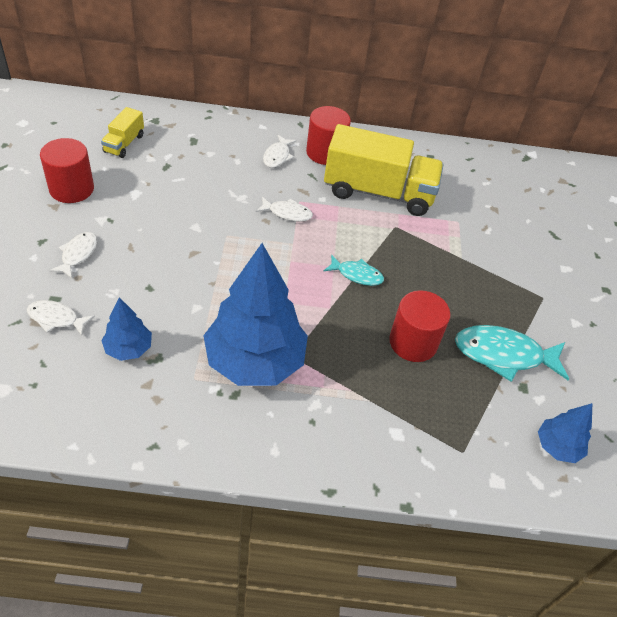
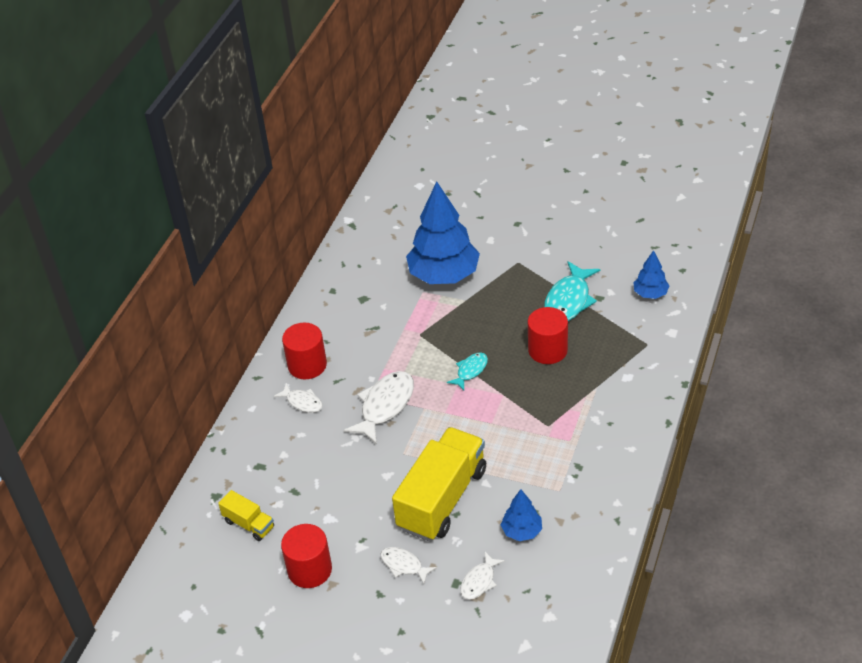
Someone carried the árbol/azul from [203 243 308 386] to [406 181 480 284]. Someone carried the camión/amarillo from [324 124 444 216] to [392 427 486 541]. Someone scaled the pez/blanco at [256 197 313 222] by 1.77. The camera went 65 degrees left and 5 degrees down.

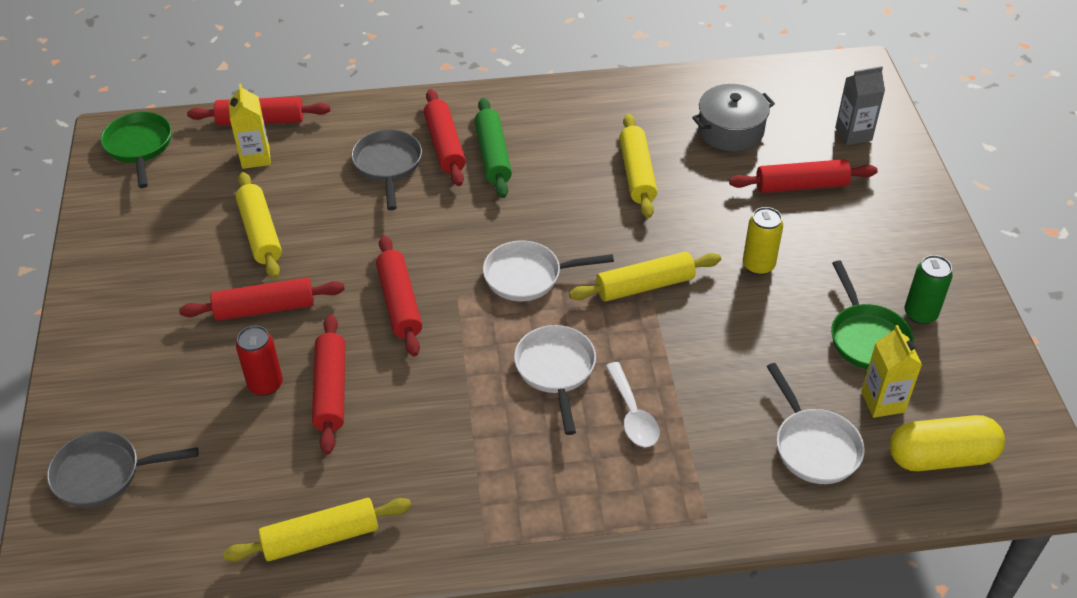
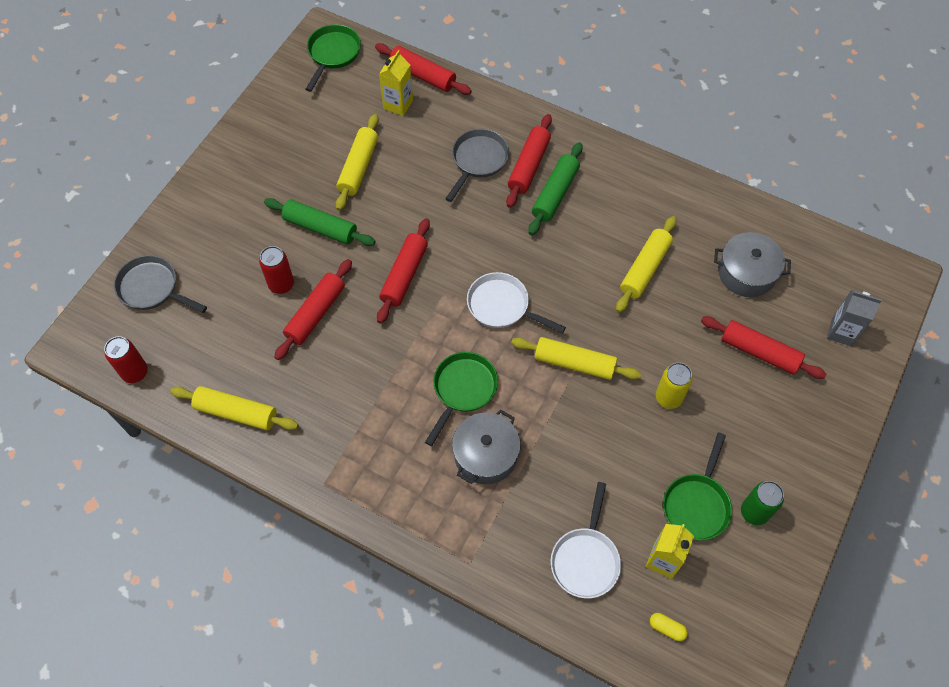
Someone put down the lata/rojo at [104 336 148 383]. Someone swapped the cuchara/blanco at [606 362 659 447] for the olla/gris at [452 409 521 484]. Someone repainted the rodillo/rojo at [179 278 345 321], which became the rodillo/verde at [264 198 376 246]. Someone repainted the sartén/blanco at [514 325 596 435], which became the sartén/verde at [425 352 498 446]. Someone scaled the cápsula/amarillo at [890 415 1005 471] by 0.42. The camera went 35 degrees right and 15 degrees up.

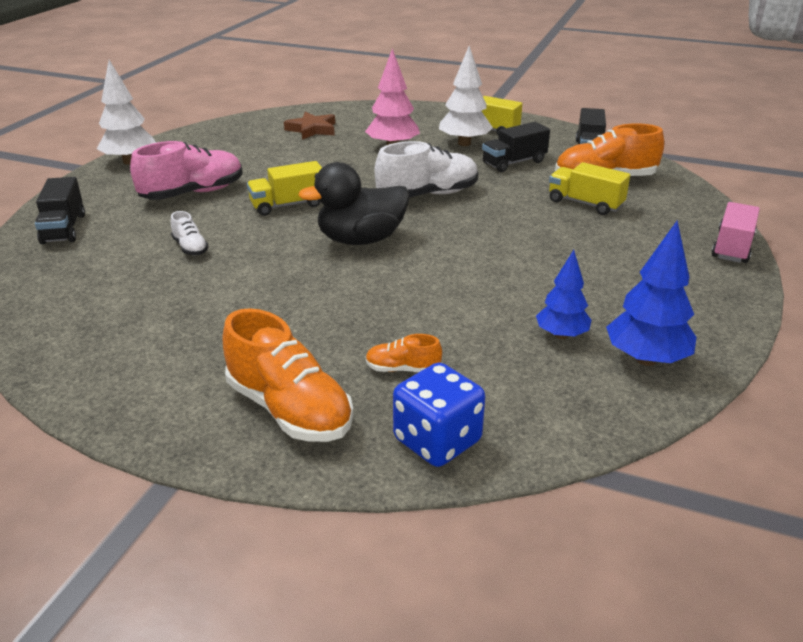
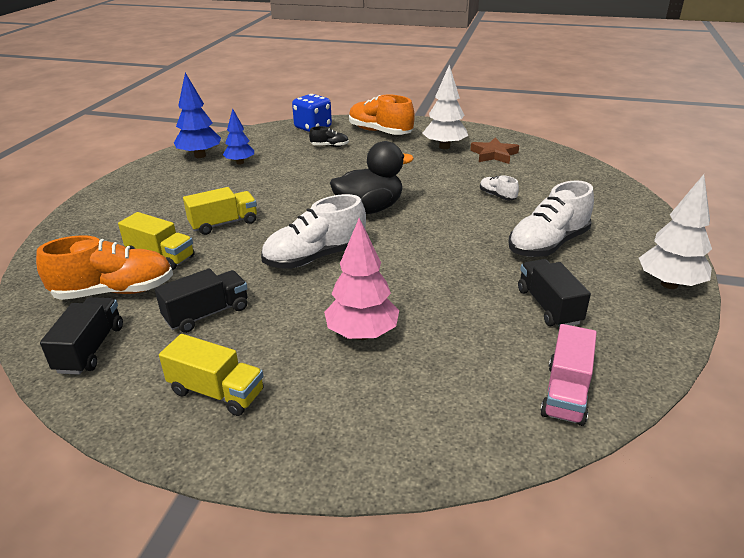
Someone carried the camión/negro from [35 177 85 244] to [518 259 591 327]. Someone carried the camión/amarillo from [247 161 322 216] to [183 187 257 235]. Someone carried the estrella/marrón from [284 112 335 140] to [470 138 519 164]. Someone carried the árbol/blanco from [439 46 493 146] to [423 64 468 149]. Someone carried the camión/rosa from [711 202 760 263] to [540 324 597 426]. Someone repainted the zapato/rosa at [130 141 243 200], which became the zapato/blanco at [508 180 594 257]. Someone repainted the zapato/naranja at [365 334 442 372], which became the zapato/negro at [309 126 349 147]. The camera went 175 degrees right and 0 degrees up.

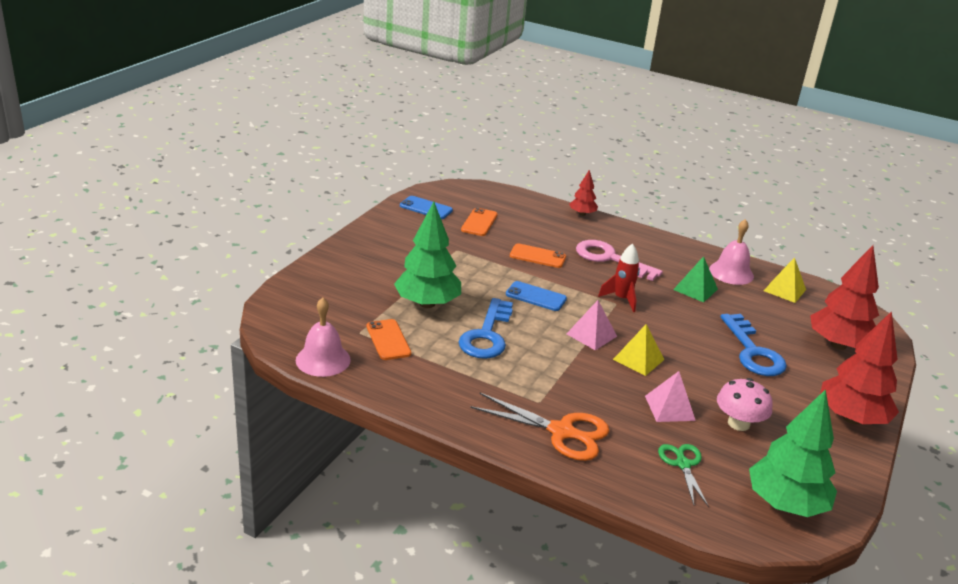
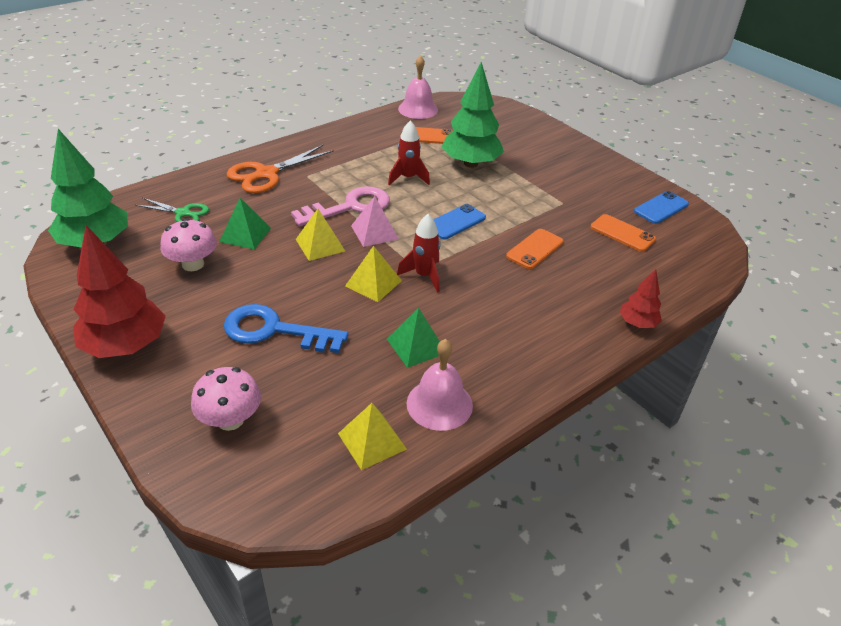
Someone put down the pirámide/amarillo at [345 246 402 302]. Someone carried the llave/rosa from [576 240 663 281] to [291 186 390 227]. Someone swapped the llave/azul at [459 298 513 359] for the cohete/rojo at [388 120 430 185]. Someone swapped the árbol/rojo at [810 245 879 350] for the seta/rosa at [191 367 261 431]. Someone repainted the pirámide/rosa at [645 371 696 422], which became the pirámide/verde at [219 198 271 250]. The camera went 115 degrees right and 10 degrees up.

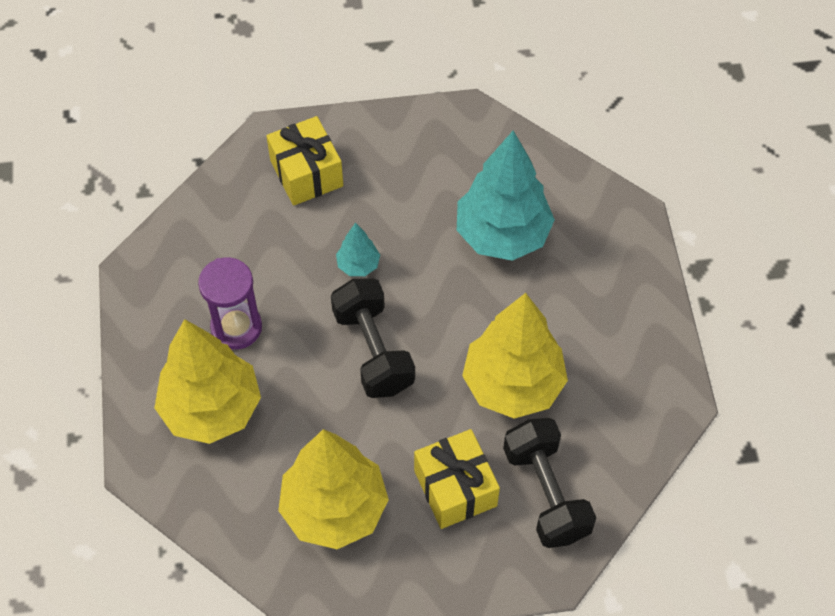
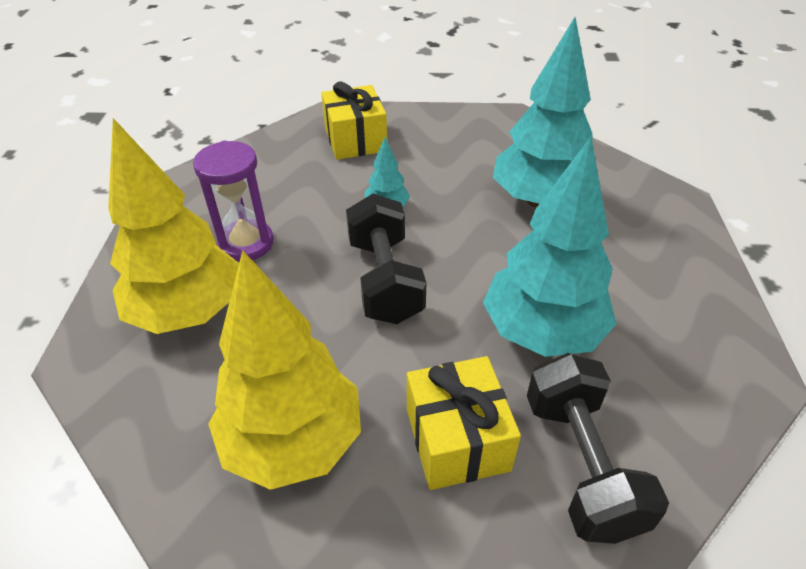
Someone repainted the árbol/amarillo at [462 293 568 419], which became the árbol/turquesa at [483 137 617 357]. The camera went 10 degrees right and 15 degrees down.

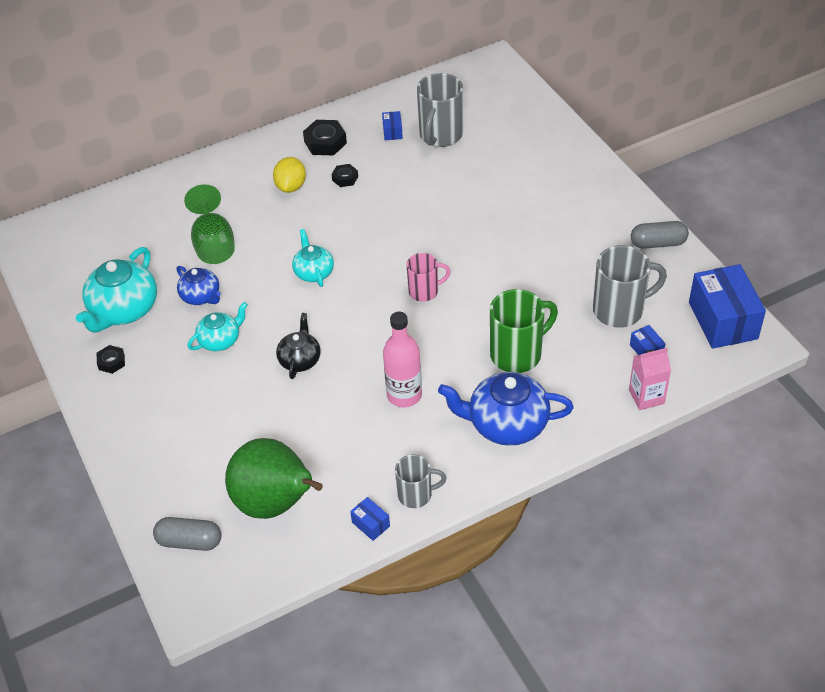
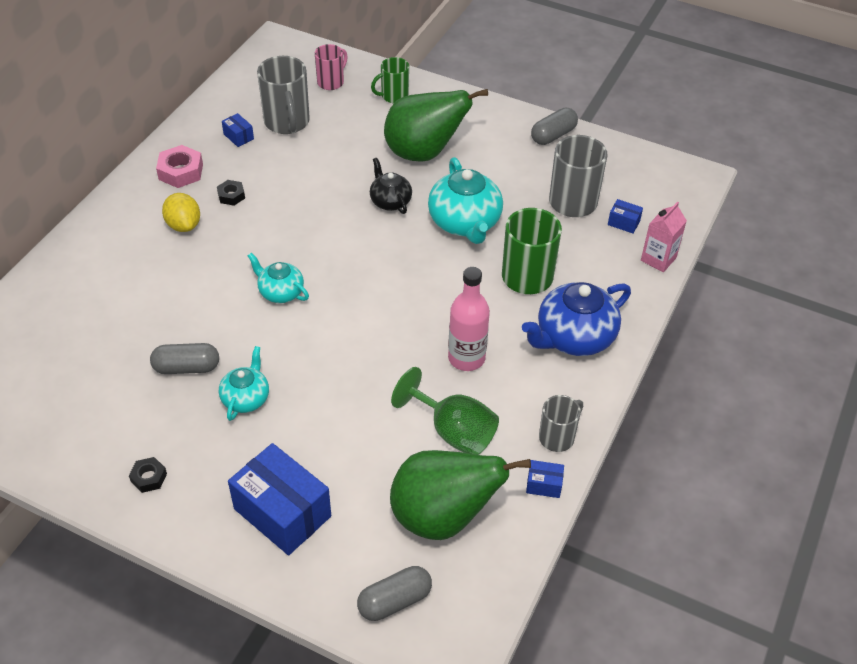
Someone put down the taza/verde at [371 57 409 103]. Someone put down the pera/verde at [384 89 488 161]. Someone carried the tetera/turquesa from [76 247 157 333] to [428 157 503 244]. Someone carried the copa/verde from [184 184 235 264] to [391 367 499 455]. Someone carried the tetera/negro from [276 313 321 379] to [370 158 412 214]. Someone carried the taza/rosa from [406 253 451 302] to [315 44 348 90]. Someone carried the caja/azul from [689 264 766 349] to [228 443 331 555]. Someone swapped the tetera/azul at [176 266 221 305] for the cápsula/gris at [150 343 219 374]. Someone repainted the tuerca/negro at [303 120 347 156], which became the tuerca/rosa at [156 145 203 188]. The camera went 40 degrees left and 0 degrees up.

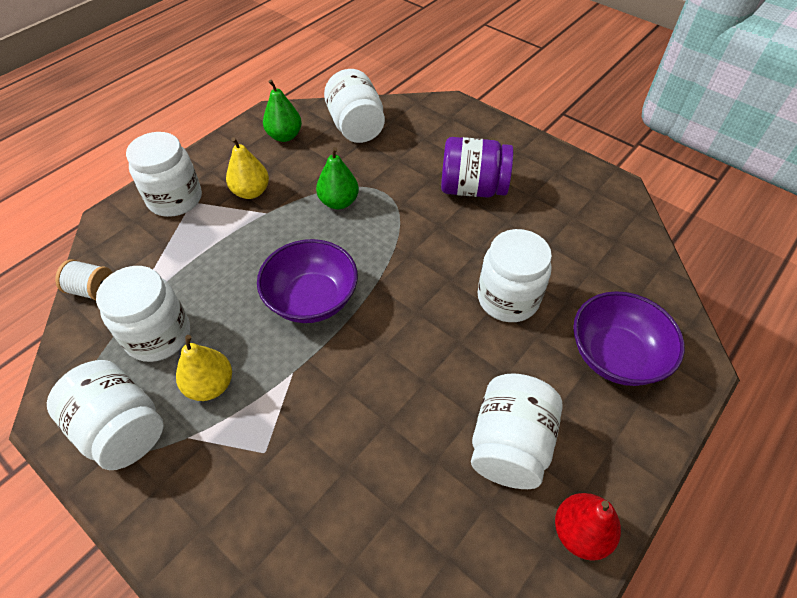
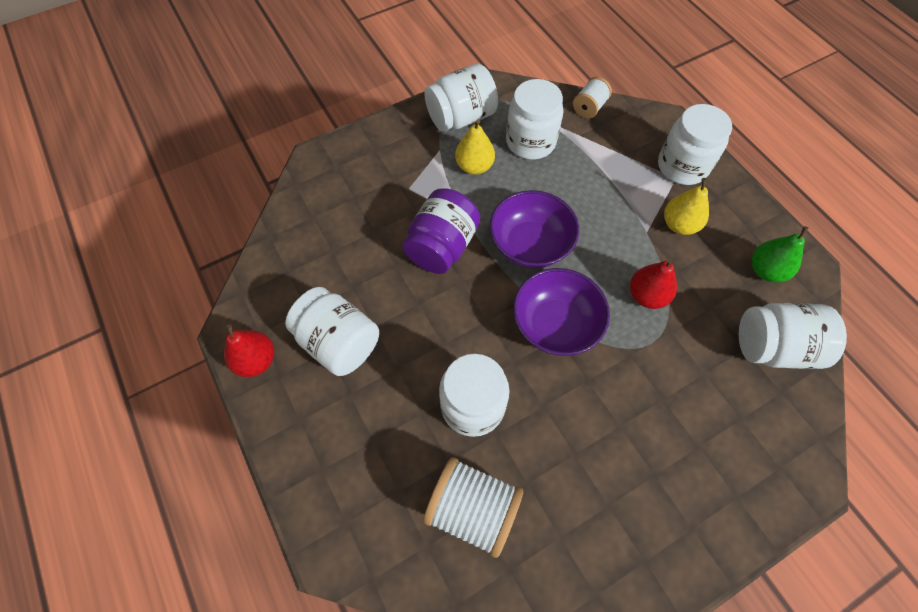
Someone put down the carrete/blanco at [423 457 523 558]. Someone carried the tarro/morado from [441 137 513 198] to [402 188 481 274]. Someone carried the cuenco/morado from [573 291 685 386] to [513 268 610 356]. Someone repainted the pera/verde at [316 147 359 209], which became the pera/rojo at [630 258 677 309]. The camera went 110 degrees right and 10 degrees up.

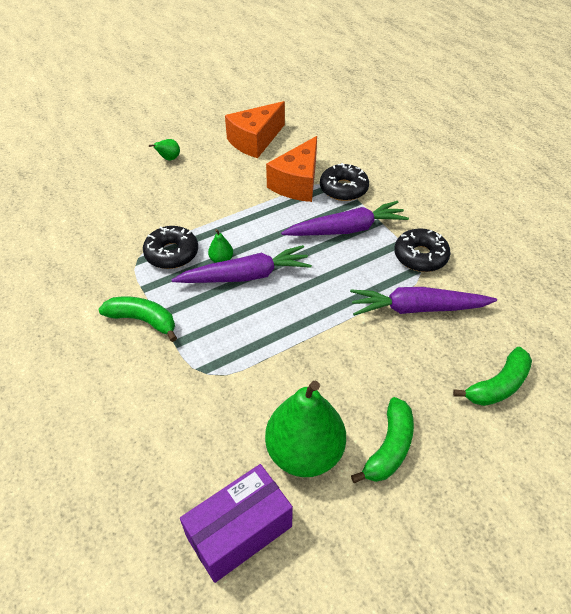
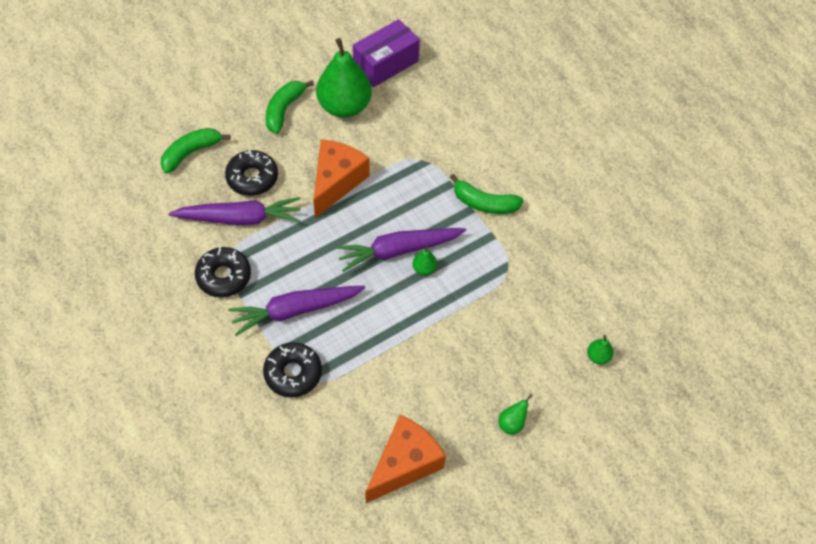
Someone put down the pera/verde at [587 335 613 365]. Someone carried the rosquilla/negro from [143 226 198 269] to [225 150 278 196]. Someone carried the queso/naranja from [266 136 317 202] to [313 139 370 218]. The camera went 175 degrees right and 10 degrees up.

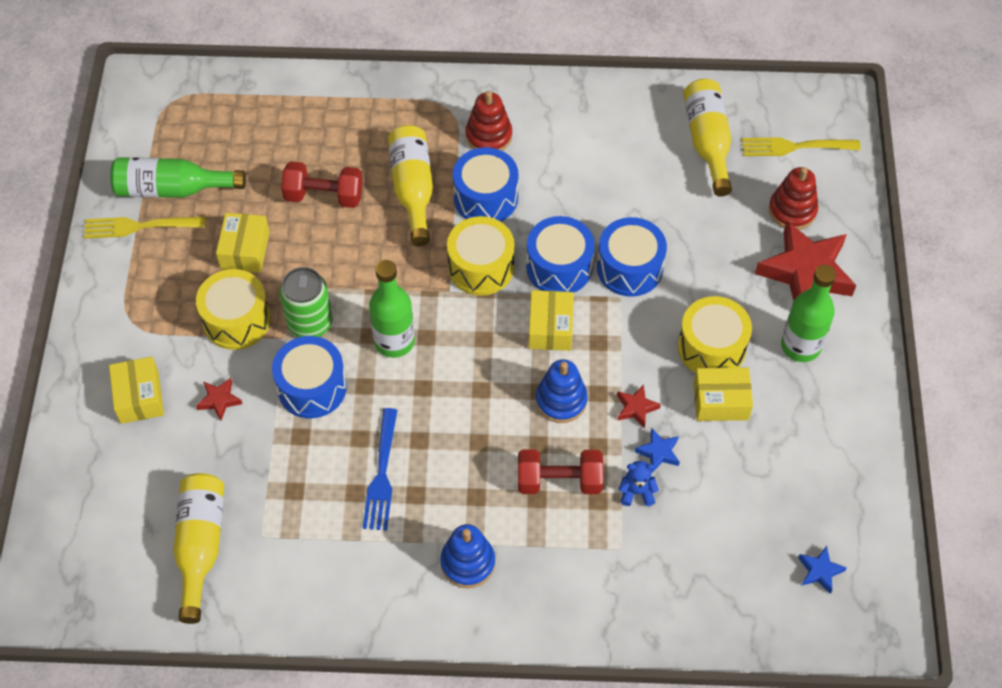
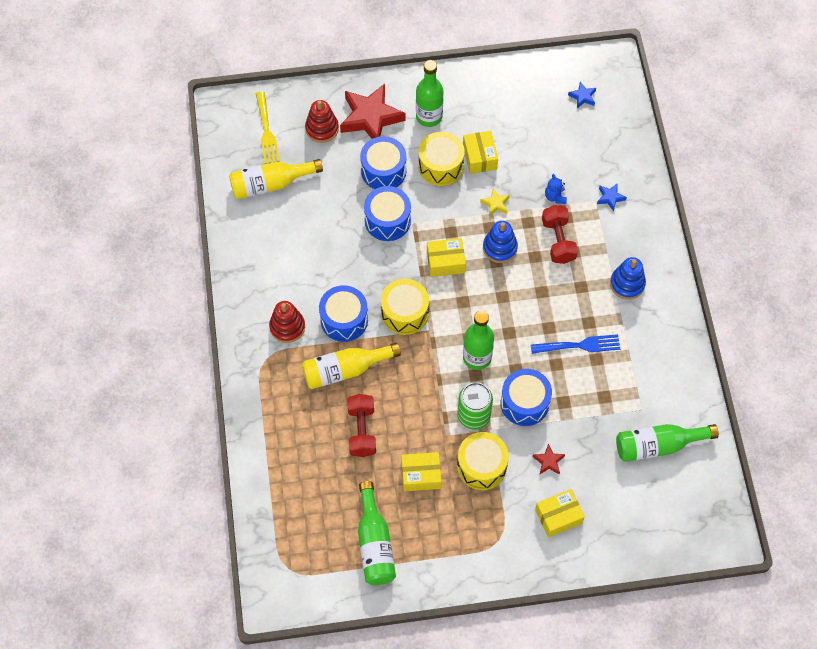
Someone took away the tenedor/amarillo at [84 217 206 239]. Someone carried the tambor/azul from [526 216 595 292] to [360 136 407 189]. Someone carried the estrella/azul from [635 429 680 473] to [597 183 627 211]. Someone repainted the botella/amarillo at [173 473 224 624], which became the botella/verde at [616 424 719 462]. Someone repainted the estrella/rojo at [617 384 661 428], which became the estrella/amarillo at [480 188 510 216]. The camera went 100 degrees left and 5 degrees up.

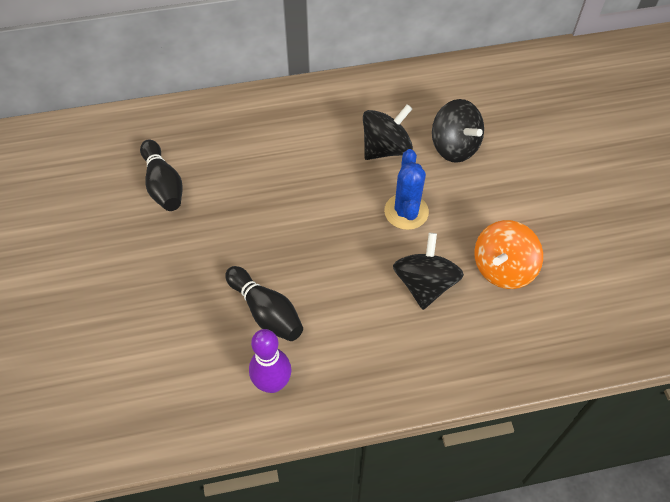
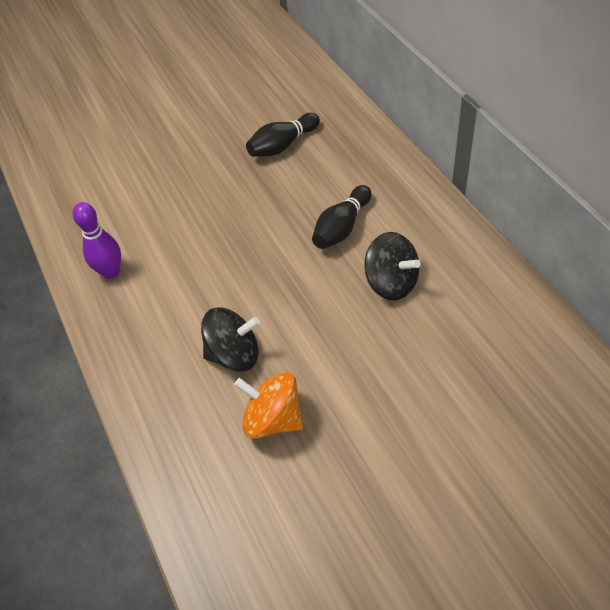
Someone took away the cactus/azul at [384 149 429 230]. Someone took away the peonza/negro at [432 99 484 163]. Someone carried the bolo/negro from [225 266 303 341] to [312 185 371 249]. The camera went 80 degrees right and 5 degrees down.

